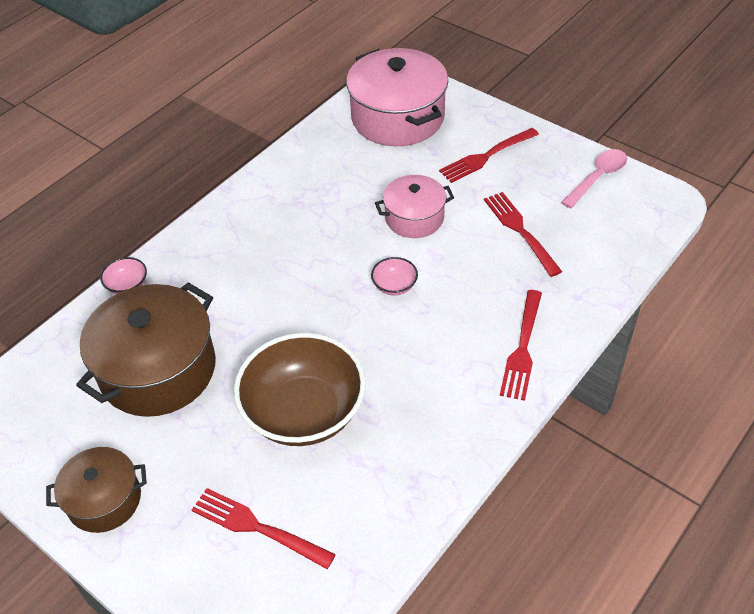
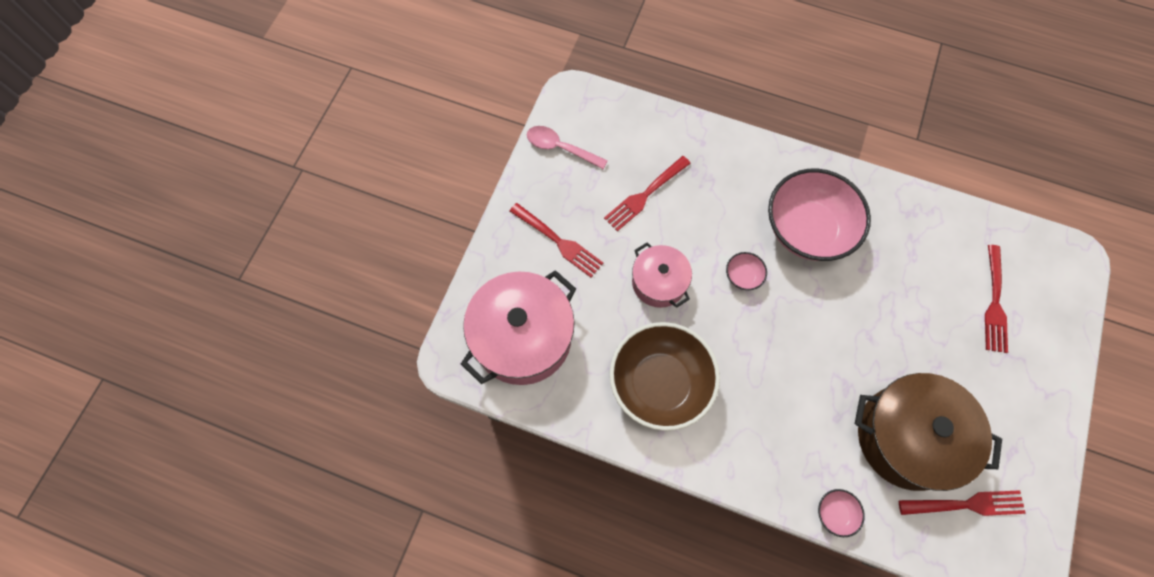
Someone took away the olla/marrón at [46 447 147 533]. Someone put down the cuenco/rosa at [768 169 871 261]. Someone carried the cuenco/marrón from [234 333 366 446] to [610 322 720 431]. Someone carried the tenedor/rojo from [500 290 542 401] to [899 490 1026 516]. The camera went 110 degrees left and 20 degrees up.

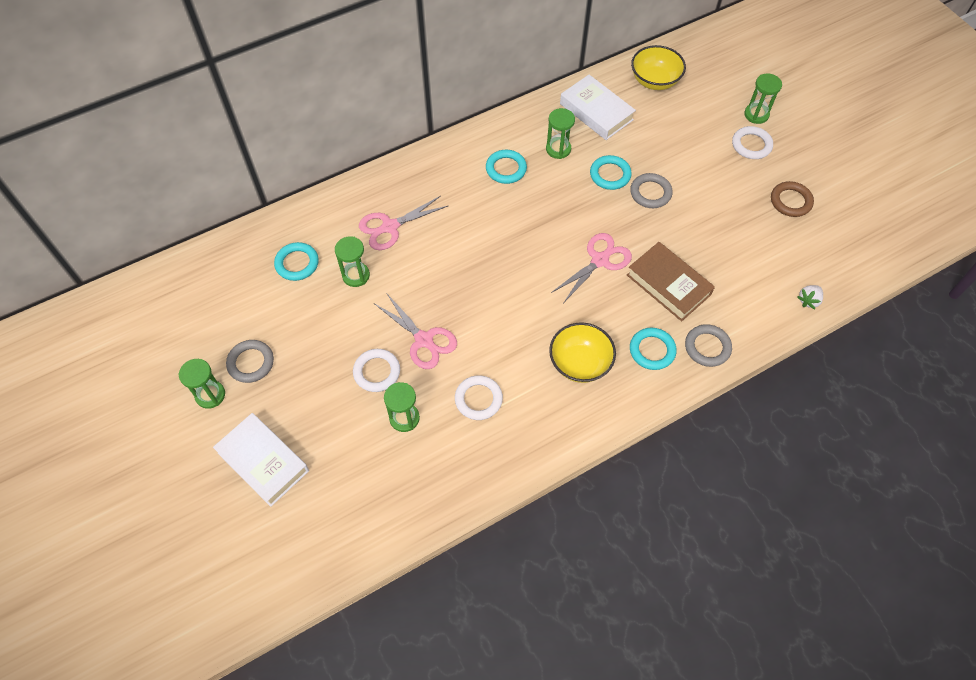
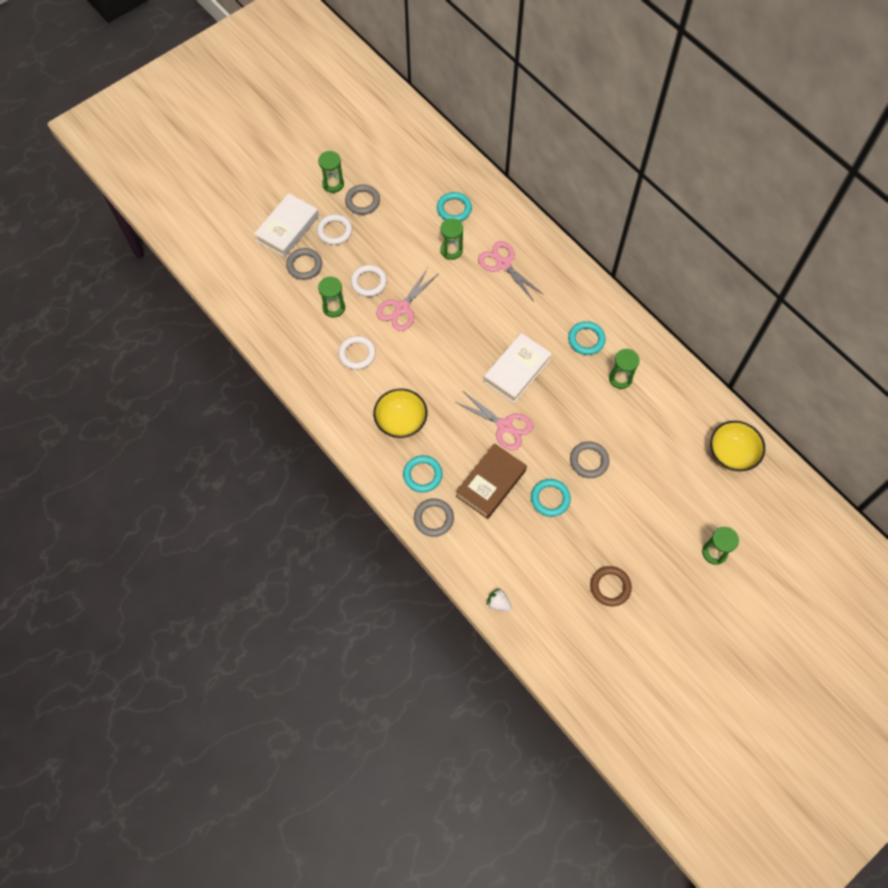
Someone put down the anillo/gris at [286 248 322 280]. Someone carried the libro/blanco from [560 75 636 140] to [484 333 552 403]. Someone carried the anillo/turquesa from [590 155 632 190] to [531 479 571 517]. Someone carried the anillo/blanco from [732 126 773 159] to [317 214 352 245]. The camera went 80 degrees right and 5 degrees up.

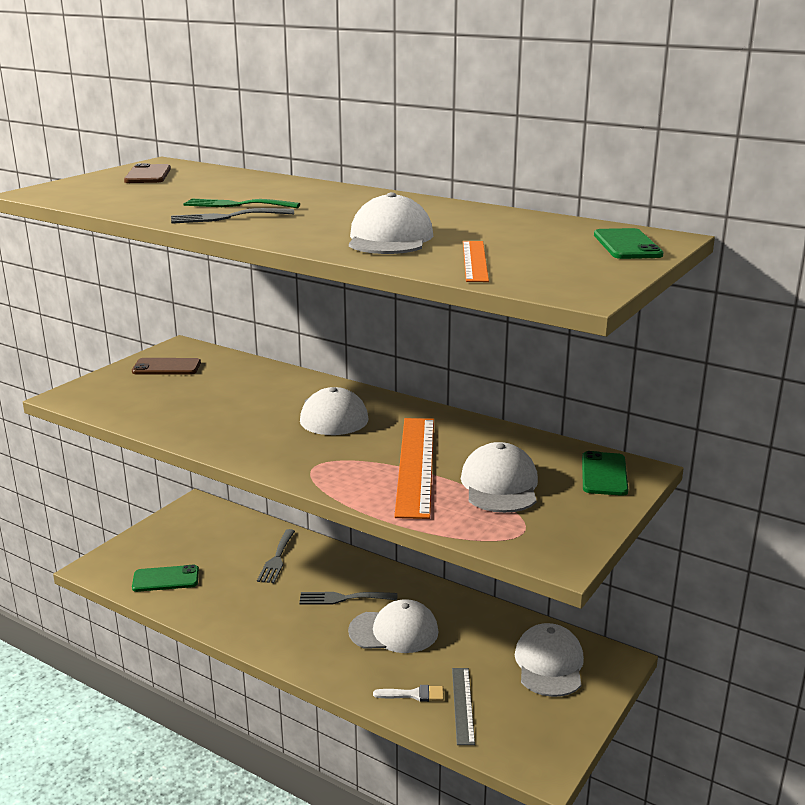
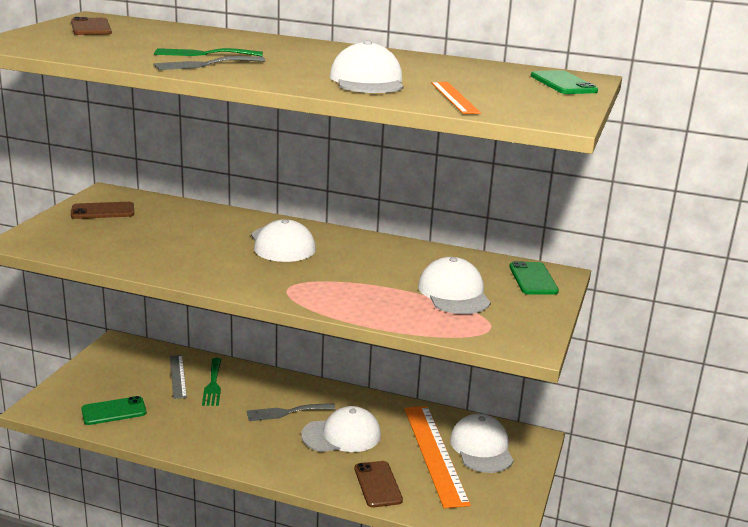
Someone carried the regla/naranja from [394 418 434 519] to [404 406 471 509]. Someone carried the regla/gris from [452 668 475 745] to [170 355 187 399]. Someone swapped the pincel/blanco at [373 685 444 702] for the móvil/marrón at [355 461 403 508]. Someone repainted the tenedor/gris at [257 529 295 583], which became the tenedor/verde at [202 358 221 406]. The camera went 15 degrees left and 0 degrees up.

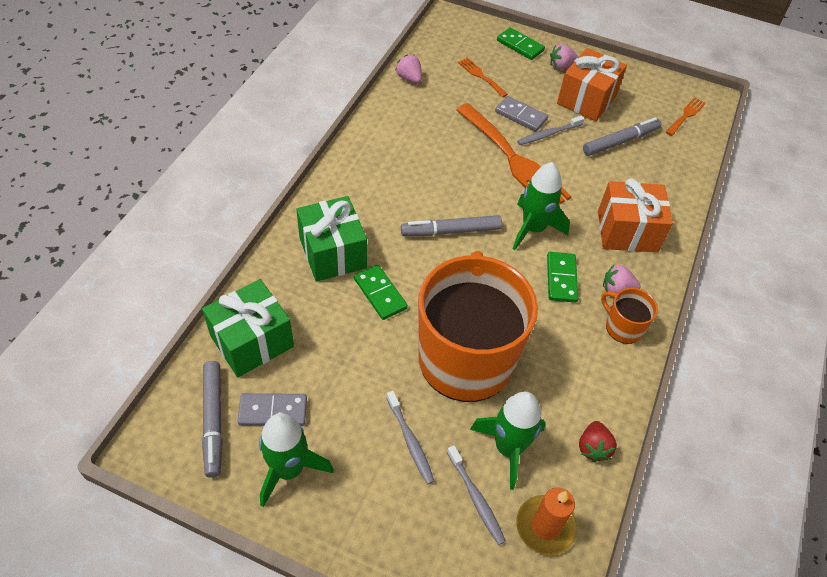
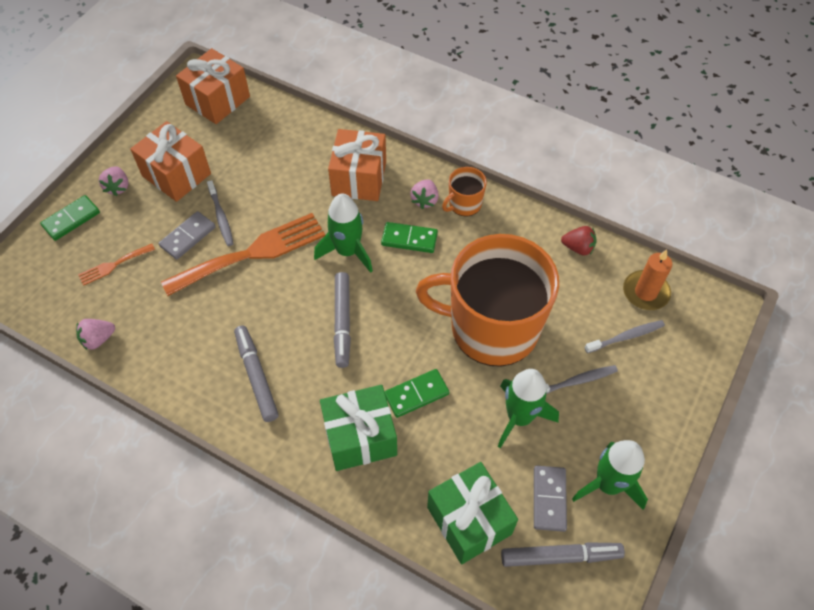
Someone carried the cohete/verde from [470 392 546 490] to [498 369 559 448]. Someone carried the rotulador/gris from [583 117 661 156] to [234 326 279 422]. Someone swapped the tenedor/naranja at [666 97 706 136] for the regalo/naranja at [176 48 250 124]. The camera went 80 degrees left and 5 degrees up.

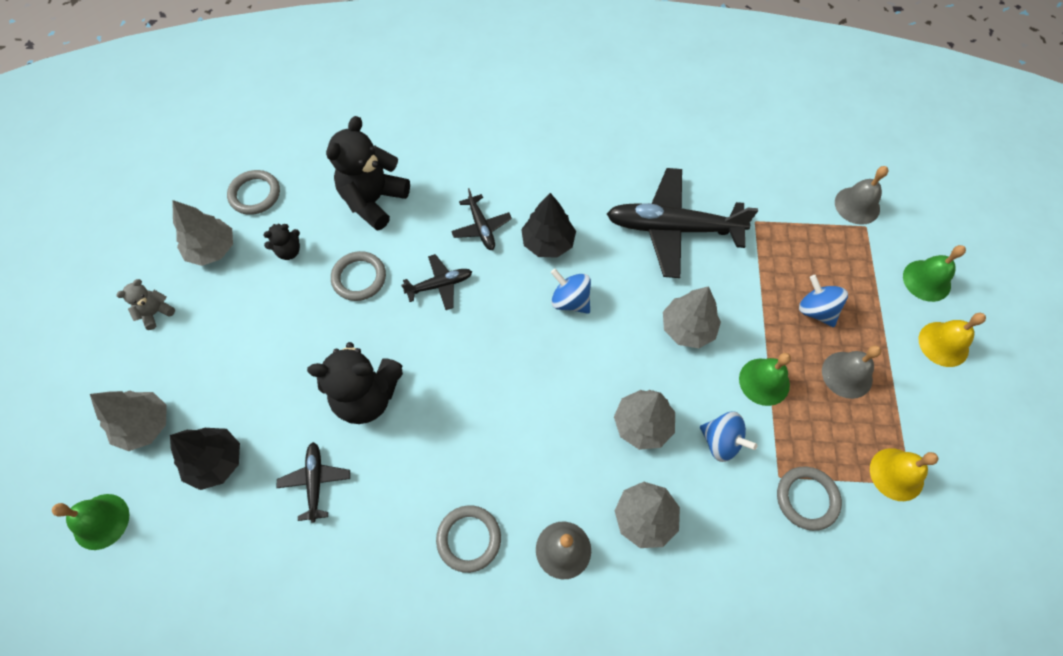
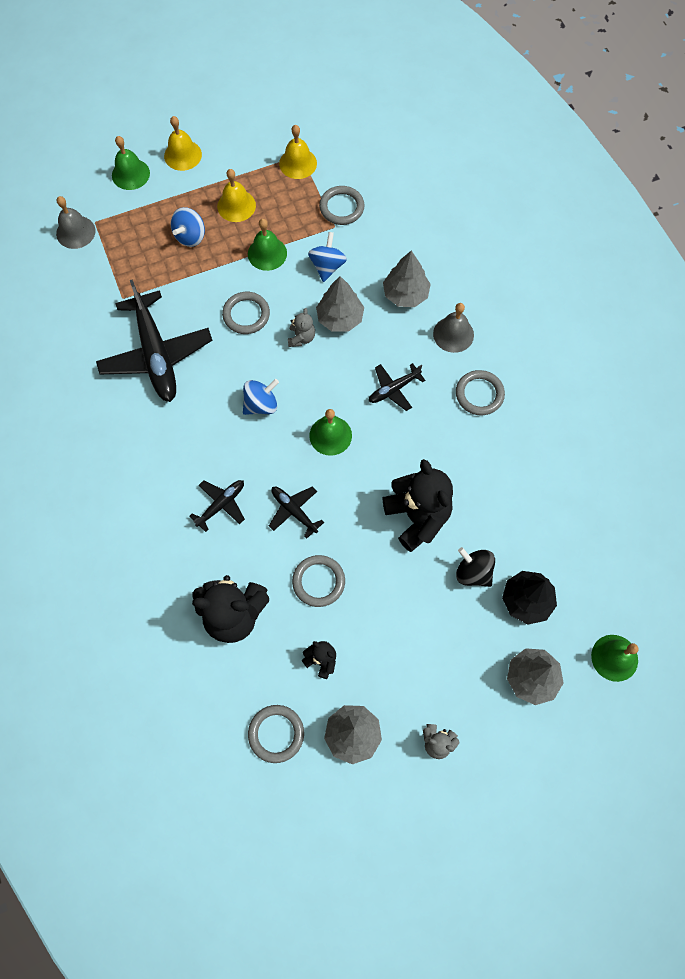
Someone took away the árbol/negro at [521 193 576 258]. Someone put down the osito/gris at [288 308 315 347]. Someone put down the campana/verde at [309 409 352 456]. Someone put down the peonza/negro at [456 547 495 587]. Someone carried the avión/negro from [277 442 350 523] to [369 363 425 411]. Someone swapped the árbol/gris at [663 286 721 348] for the anillo/gris at [222 292 270 334]. Someone repainted the campana/gris at [822 345 881 399], which became the campana/amarillo at [217 169 256 222]. Someone rotated the peonza/azul at [551 269 591 314] by 135 degrees counterclockwise. The camera went 115 degrees left and 5 degrees up.

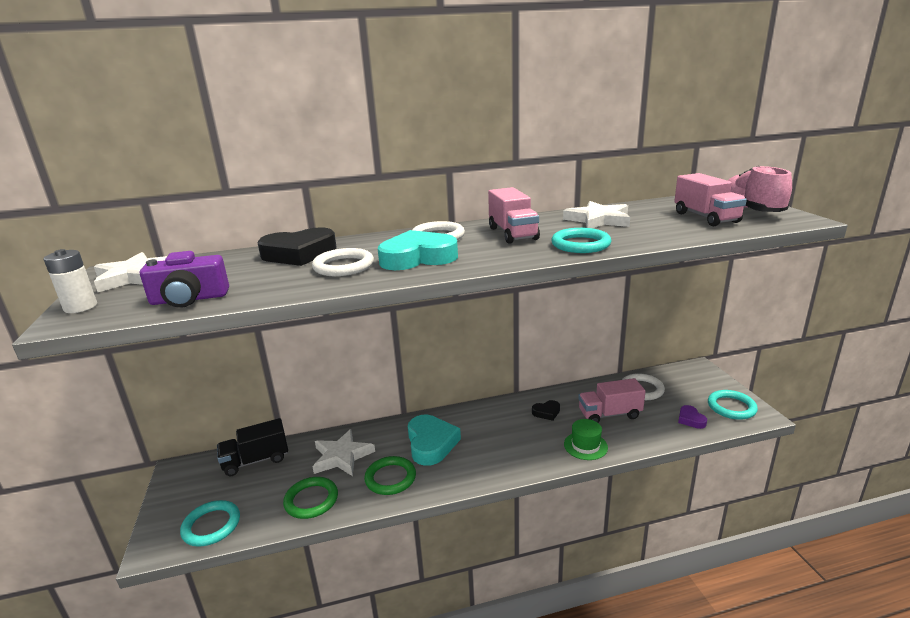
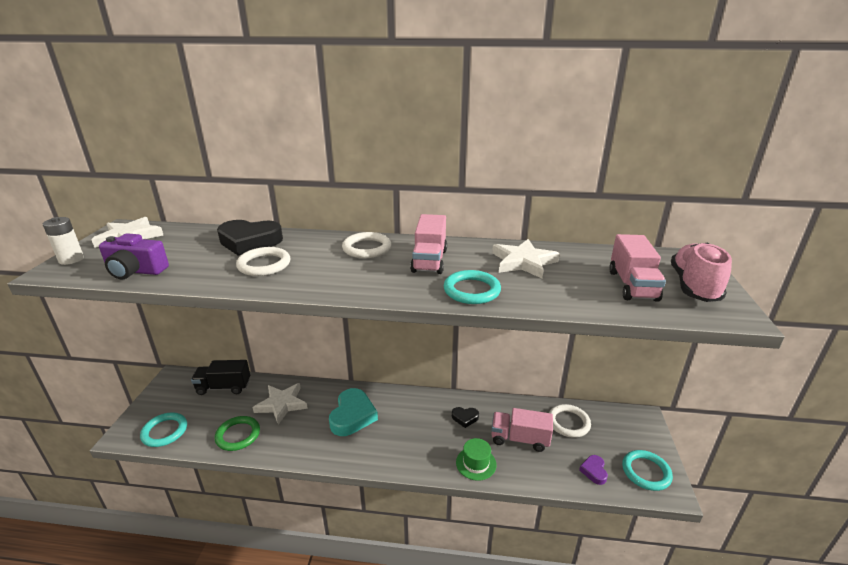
Someone took away the anillo/verde at [364 456 416 495]. Someone took away the corazón/turquesa at [378 230 458 270]. The camera went 20 degrees right and 5 degrees up.

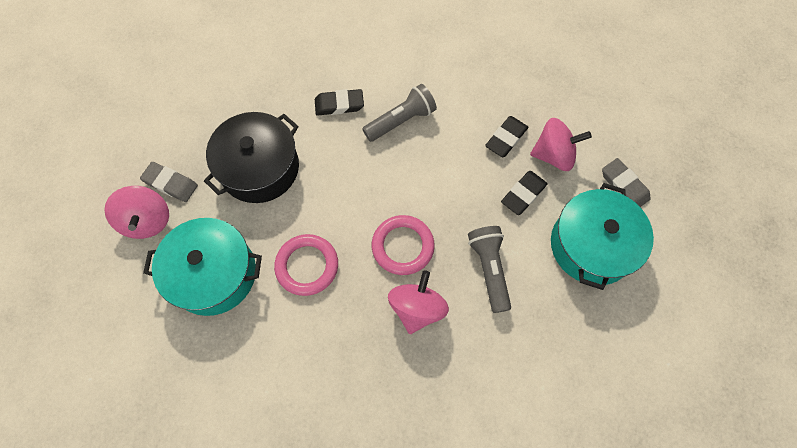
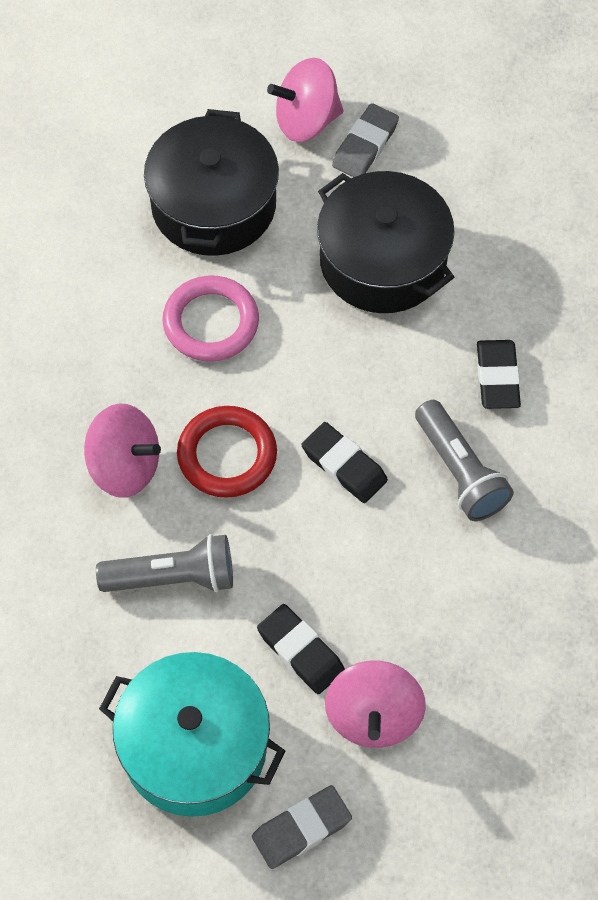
Someone carried the goma de borrar/negro from [485 116 528 157] to [302 422 388 503]. Someone repainted the olla/turquesa at [143 218 262 316], which became the olla/negro at [144 109 279 256]. Someone repainted the anillo/rosa at [372 215 435 275], which became the anillo/rojo at [177 406 277 498]. The camera went 95 degrees right and 5 degrees down.

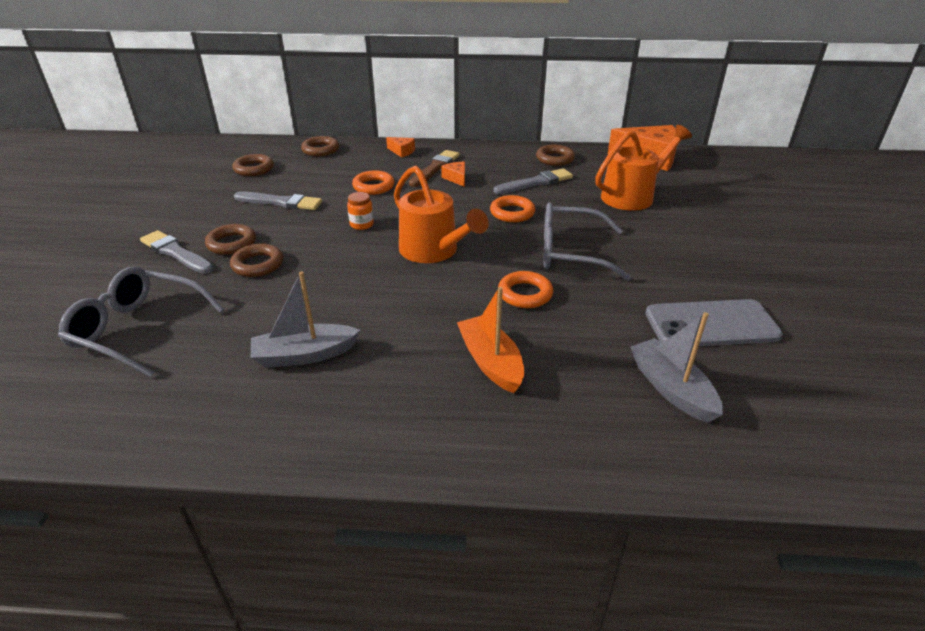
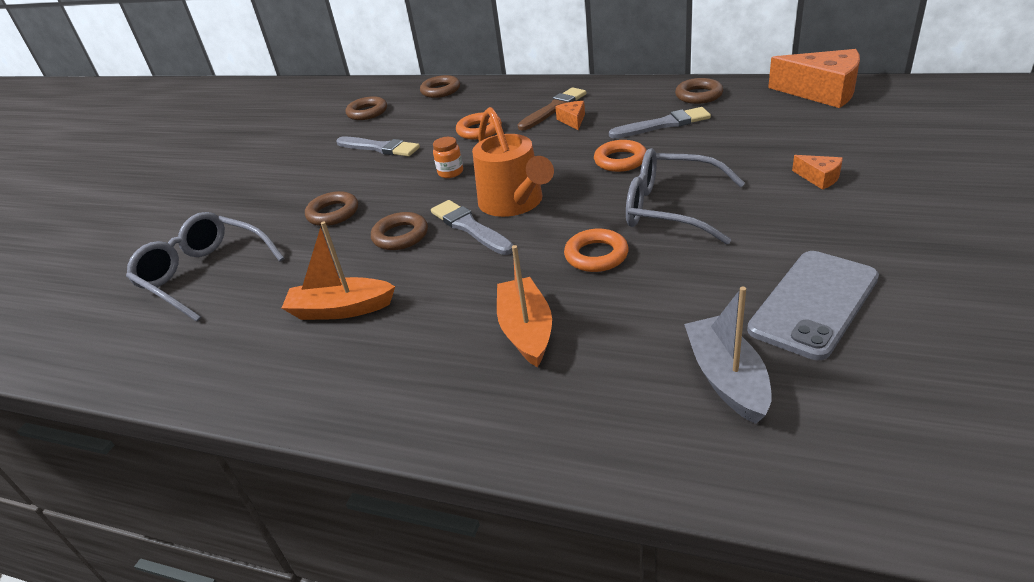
Someone took away the regadera/naranja at [595 125 692 211]. Someone carried the pincel/gris from [140 230 214 274] to [431 200 513 255]. Someone carried the anillo/marrón from [205 224 256 255] to [371 212 428 250]. Someone carried the queso/naranja from [386 137 415 158] to [792 155 843 190]. Someone repainted the barco/gris at [251 271 360 368], which became the barco/naranja at [282 221 395 320]. Someone rotated the móvil/gris at [646 299 783 346] by 60 degrees counterclockwise. The camera went 20 degrees right and 0 degrees up.

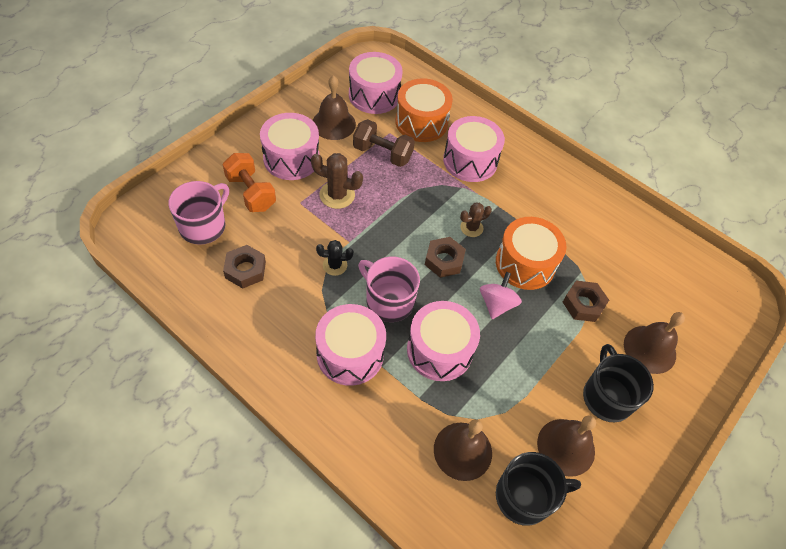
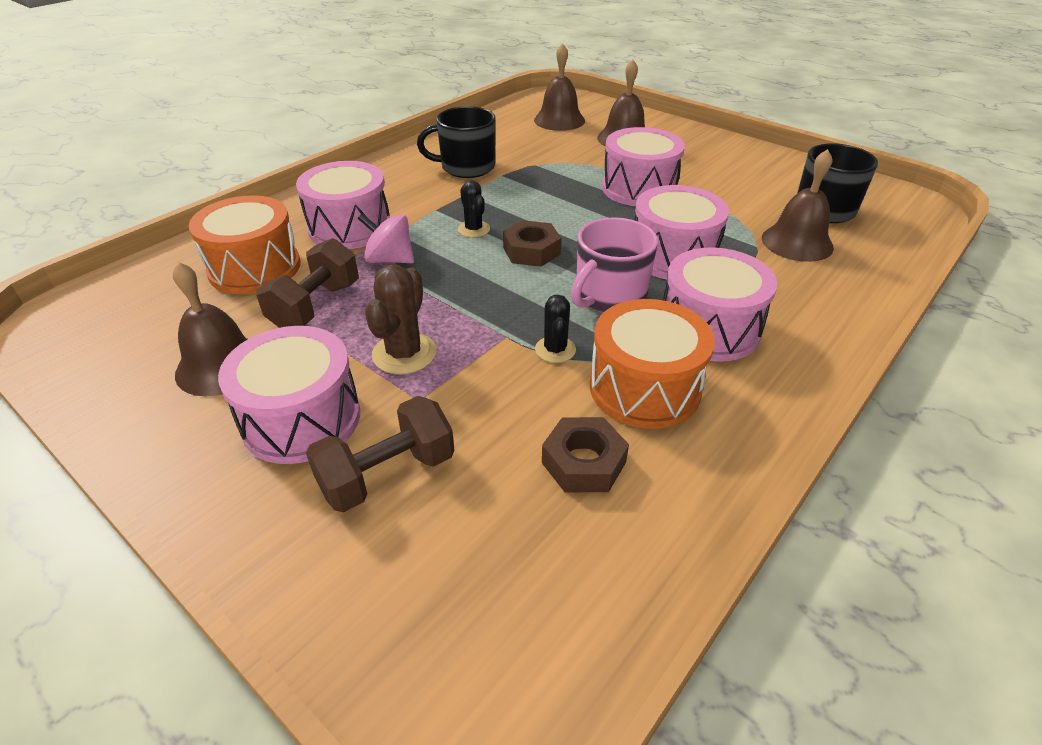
Someone took away the taza/rosa at [168 181 229 245]. Someone took away the tuerca/marrón at [563 281 609 322]. Someone carried the tambor/rosa from [349 52 403 114] to [602 127 685 206]. Someone carried the peonza/rosa from [480 272 522 319] to [357 213 414 263]. Someone carried the tambor/naranja from [496 217 567 290] to [590 299 715 429]. Someone carried the campana/marrón from [537 415 596 477] to [534 43 585 131]. Someone carried the taza/negro from [583 344 654 422] to [417 106 496 178]. Someone repainted the mancuerna/naranja at [222 153 276 212], which became the mancuerna/marrón at [306 396 454 512]. Someone repainted the cactus/marrón at [460 203 492 237], which became the cactus/negro at [458 180 490 238]. The camera went 85 degrees left and 15 degrees down.

